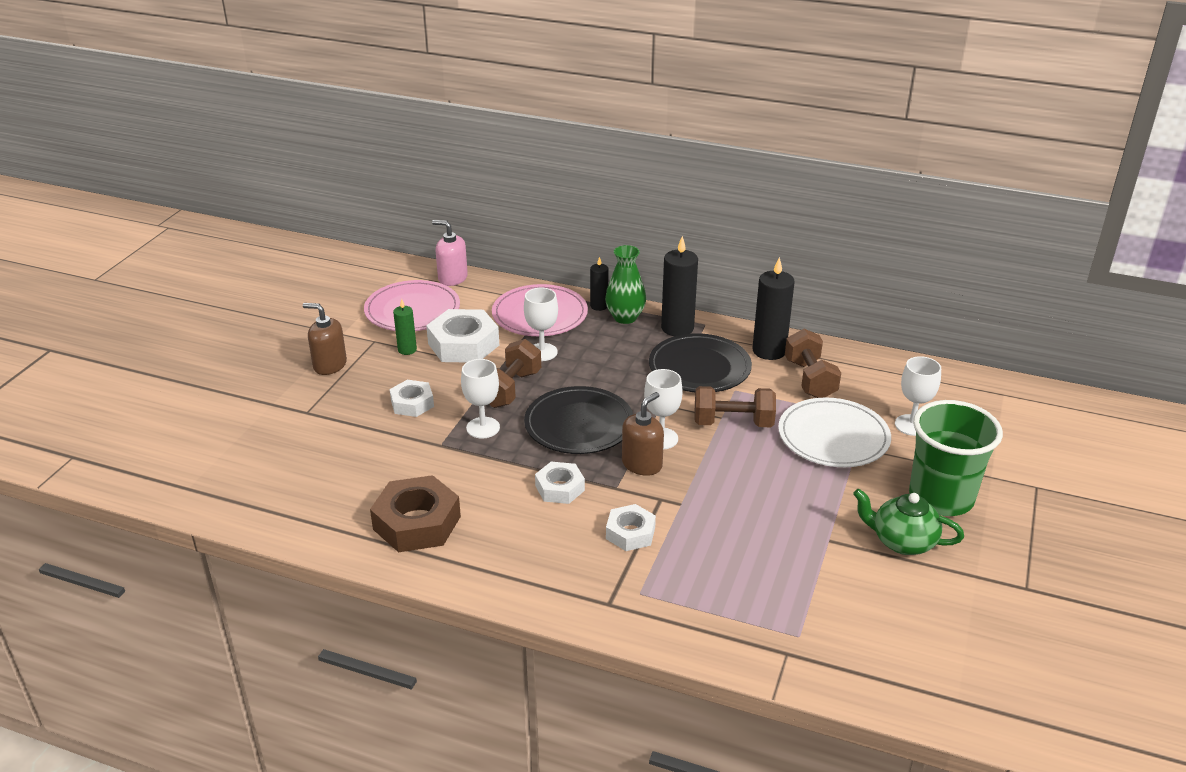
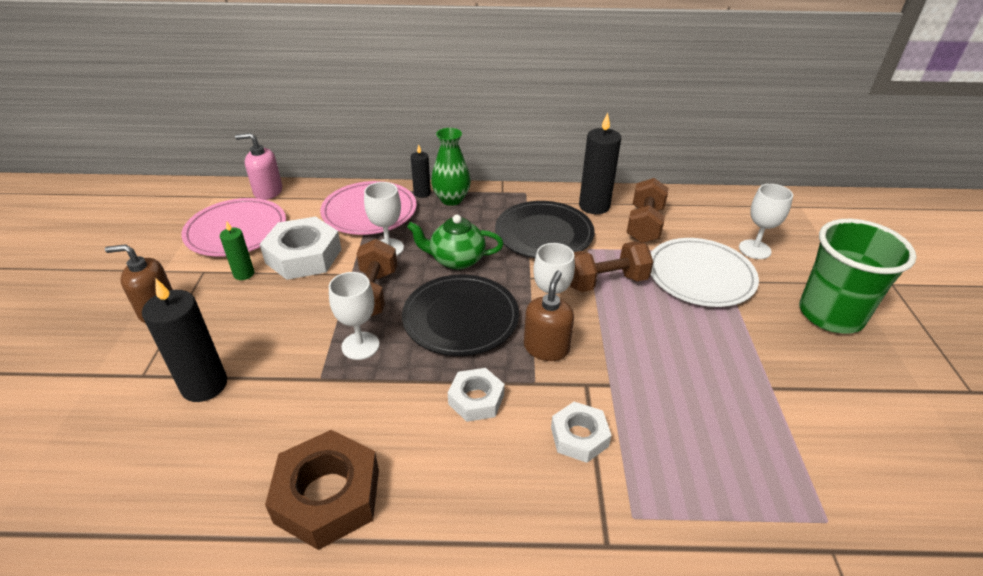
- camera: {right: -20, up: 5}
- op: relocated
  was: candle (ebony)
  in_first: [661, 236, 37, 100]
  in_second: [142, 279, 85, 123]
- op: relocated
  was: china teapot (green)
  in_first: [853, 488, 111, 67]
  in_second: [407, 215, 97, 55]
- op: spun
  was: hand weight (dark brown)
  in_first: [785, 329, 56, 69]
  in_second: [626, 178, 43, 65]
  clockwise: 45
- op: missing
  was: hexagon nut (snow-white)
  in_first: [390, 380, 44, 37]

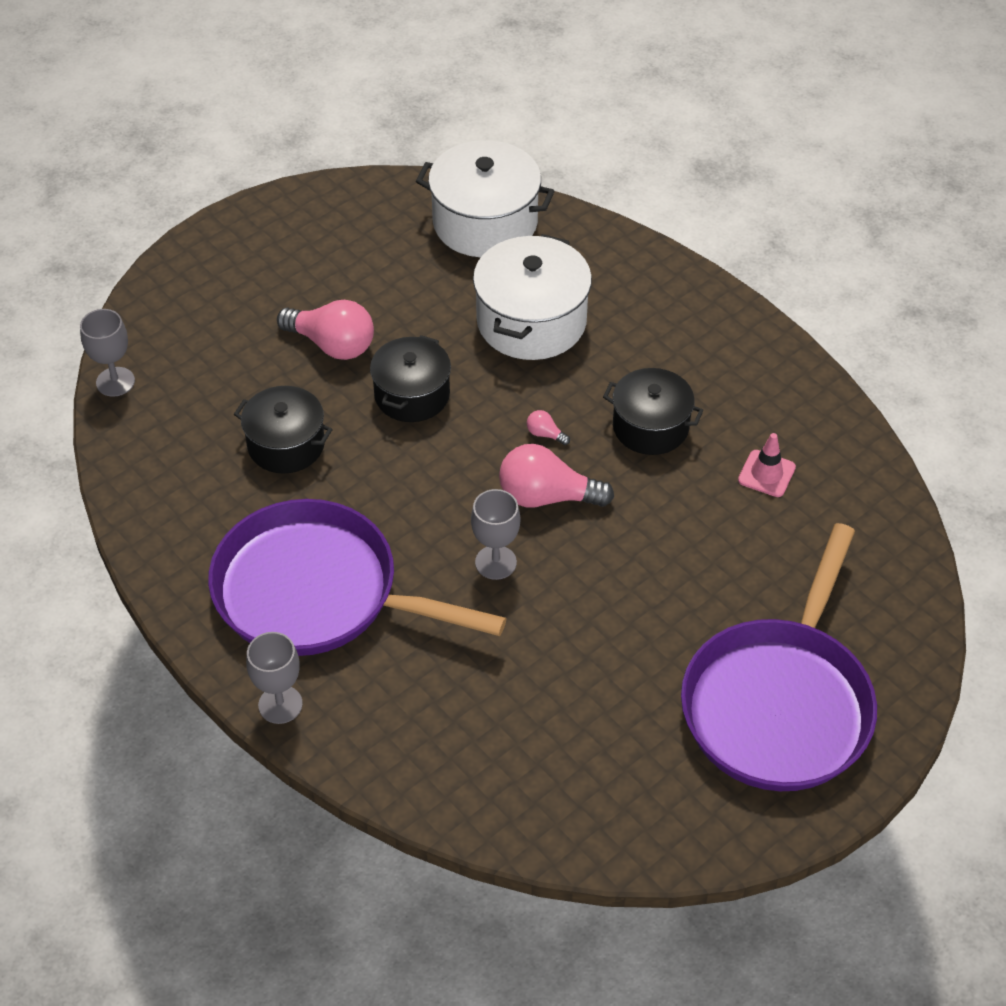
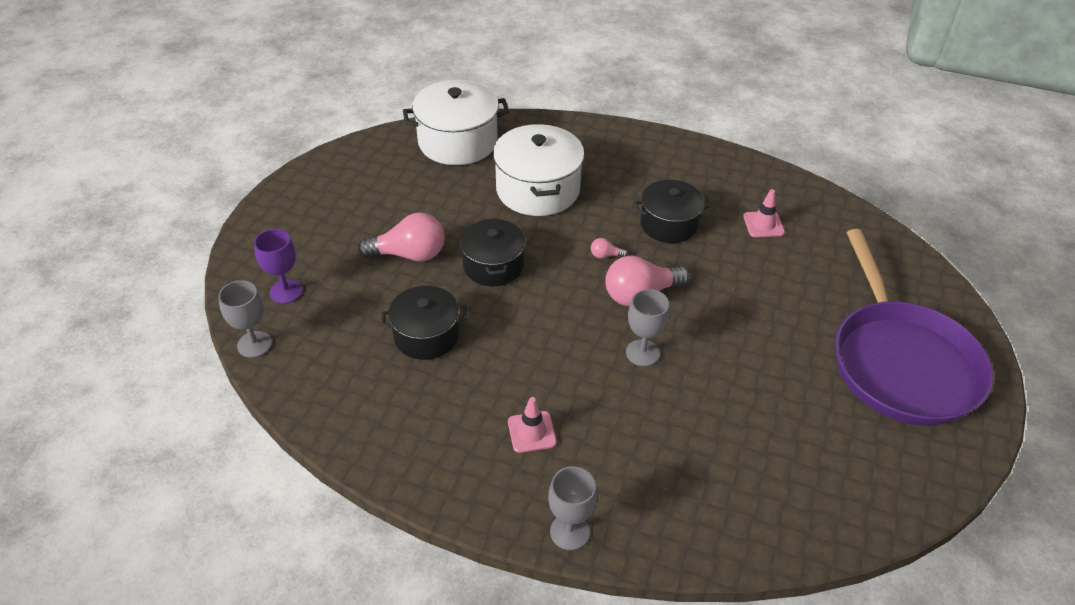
- camera: {right: -30, up: -5}
- op: appeared
  now: wine glass (purple)
  in_second: [254, 229, 48, 75]
- op: exchanged
  was: frying pan (purple)
  now: road cone (rosy)
  in_first: [208, 499, 299, 157]
  in_second: [508, 397, 49, 56]

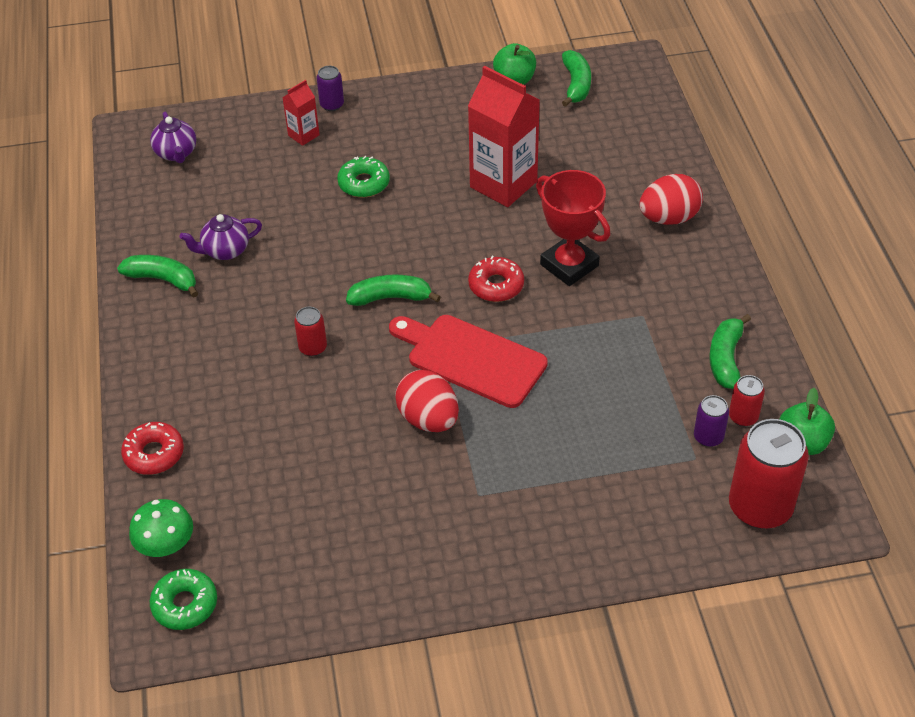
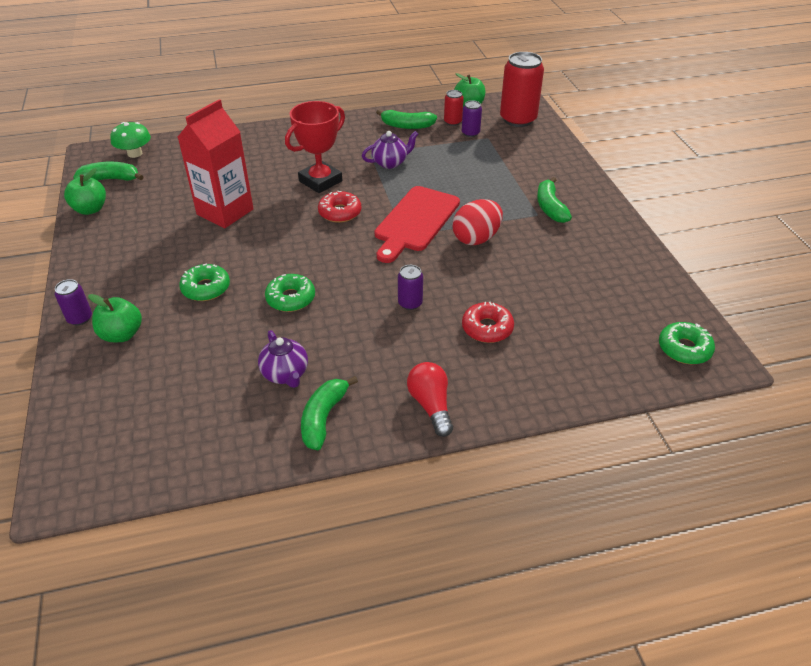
- camera: {right: -95, up: -5}
- op: exchanged
  was: milk carton (red)
  now: toy apple (green)
  in_first: [282, 80, 38, 66]
  in_second: [88, 294, 54, 48]
- op: relocated
  was: fungus (green)
  in_first: [129, 499, 64, 58]
  in_second: [111, 122, 40, 36]
- op: appeared
  now: doughnut (green)
  in_second: [265, 274, 50, 38]
- op: relocated
  was: china teapot (purple)
  in_first: [150, 112, 46, 51]
  in_second: [362, 131, 56, 38]
- op: colour
  was: soda can (red)
  now: soda can (purple)
  in_first: [294, 307, 33, 49]
  in_second: [398, 265, 25, 45]
- op: appeared
  now: lightbulb (red)
  in_second: [407, 362, 46, 75]
- op: relocated
  was: doughnut (red)
  in_first: [121, 422, 63, 53]
  in_second: [462, 302, 52, 41]
- op: relocated
  was: banana (green)
  in_first: [346, 274, 95, 32]
  in_second: [537, 177, 35, 46]
- op: missing
  was: toy egg (red)
  in_first: [640, 174, 63, 51]

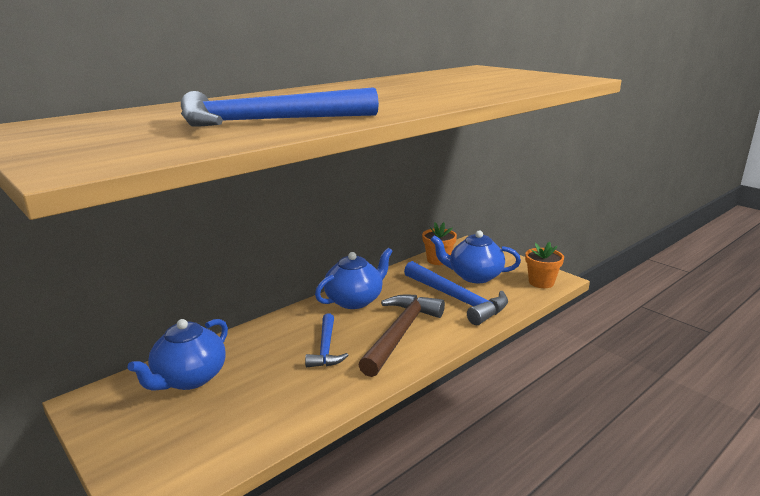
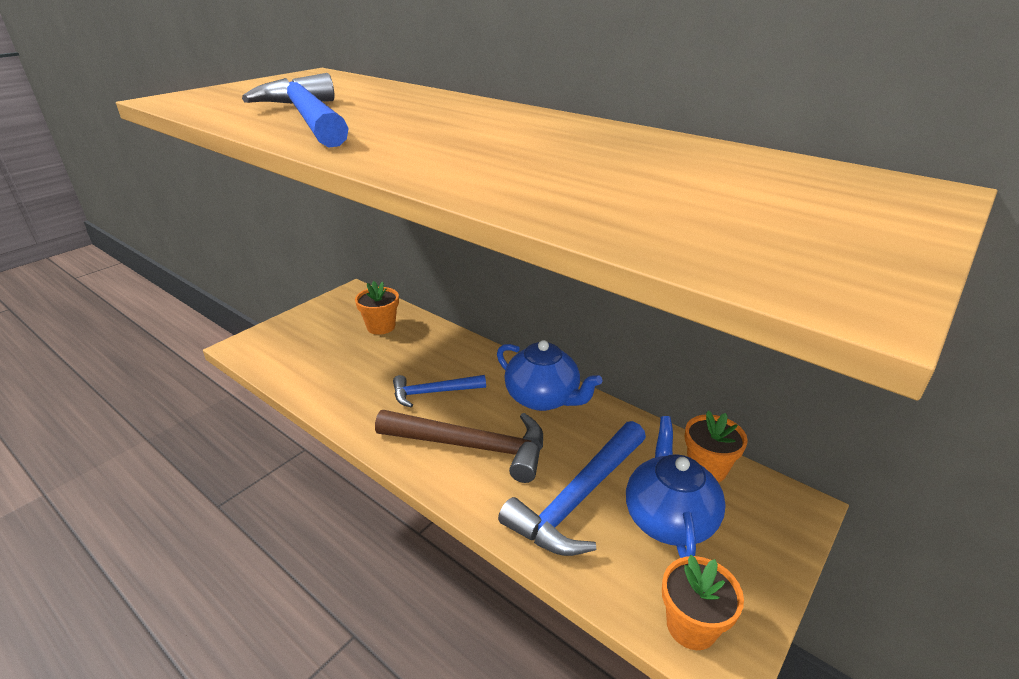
- camera: {right: 80, up: 10}
- op: exchanged
  was: china teapot (blue)
  now: plant pot (orange)
  in_first: [128, 319, 100, 72]
  in_second: [355, 281, 44, 54]

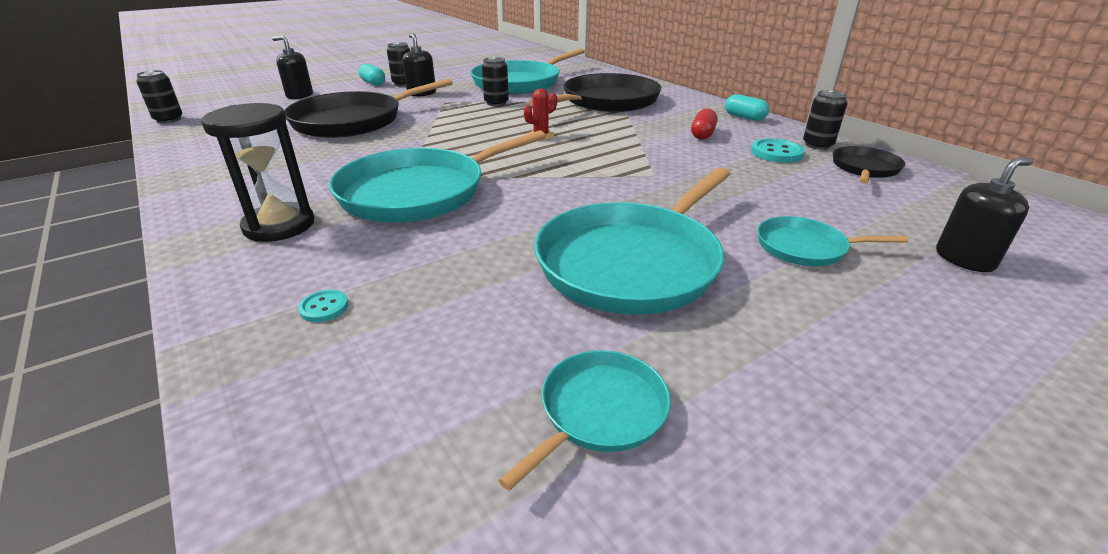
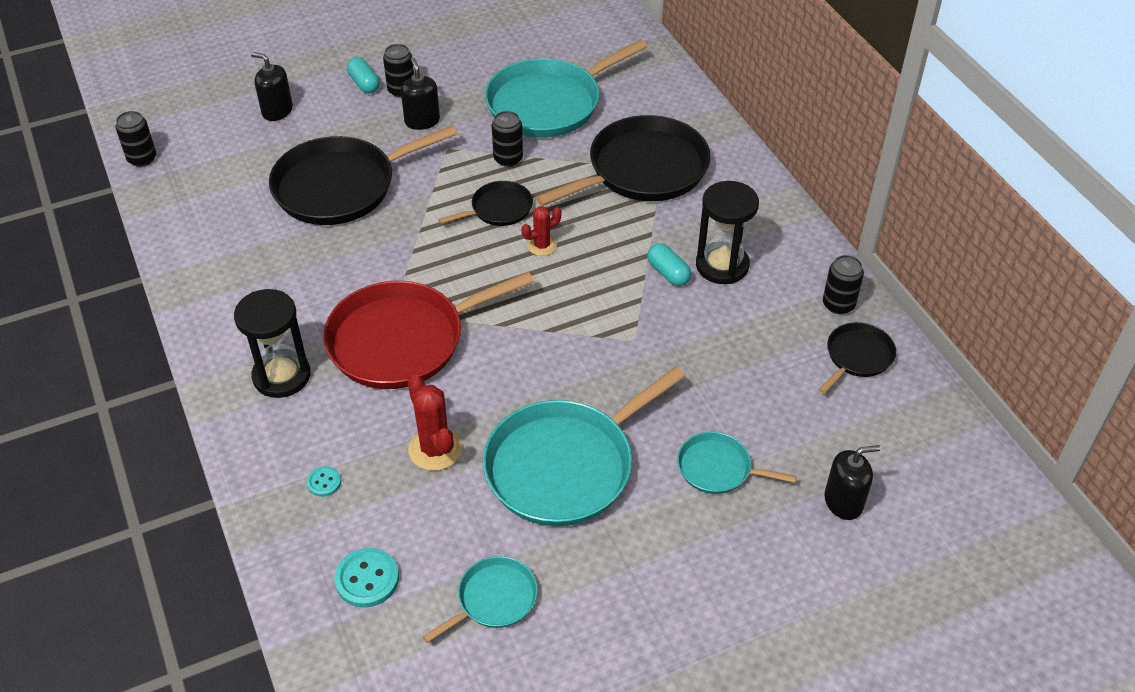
- camera: {right: 10, up: 15}
- op: colour
  was: frying pan (teal)
  now: frying pan (red)
  in_first: [329, 130, 217, 93]
  in_second: [323, 272, 211, 117]
- op: relocated
  was: button (teal)
  in_first: [751, 138, 54, 25]
  in_second: [335, 548, 64, 60]
- op: appeared
  now: saguaro cactus (red)
  in_second: [408, 374, 54, 97]
- op: appeared
  now: frying pan (ebony)
  in_second: [438, 181, 95, 45]
- op: relocated
  was: pill (teal)
  in_first: [725, 94, 44, 27]
  in_second: [647, 243, 44, 43]
- op: exchanged
  was: pill (red)
  now: sandglass (ebony)
  in_first: [691, 109, 27, 31]
  in_second: [696, 181, 63, 103]

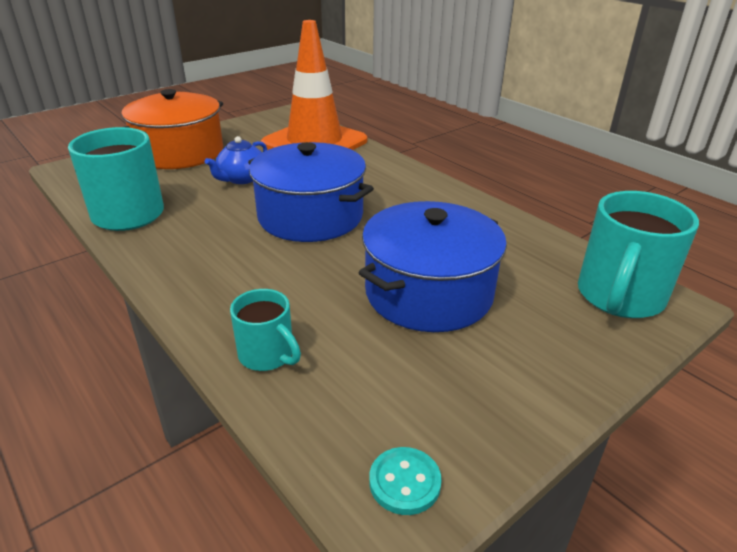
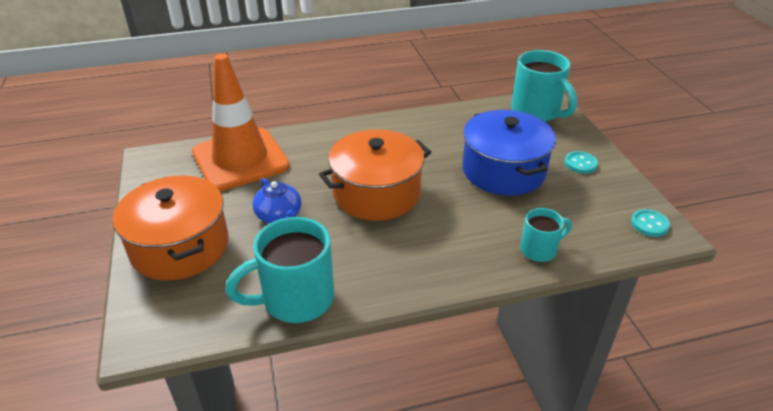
- camera: {right: -65, up: 5}
- op: colour
  was: pot (blue)
  now: pot (orange)
  in_first: [248, 142, 126, 100]
  in_second: [319, 129, 112, 92]
- op: appeared
  now: button (teal)
  in_second: [565, 151, 33, 23]

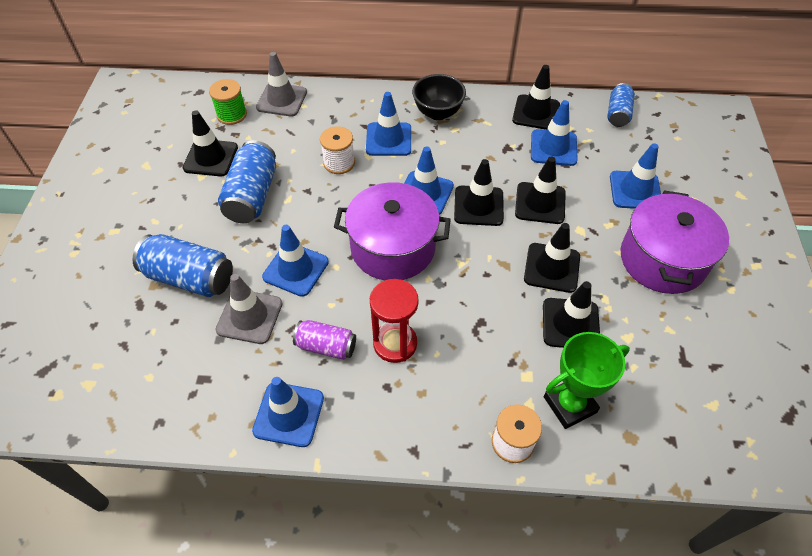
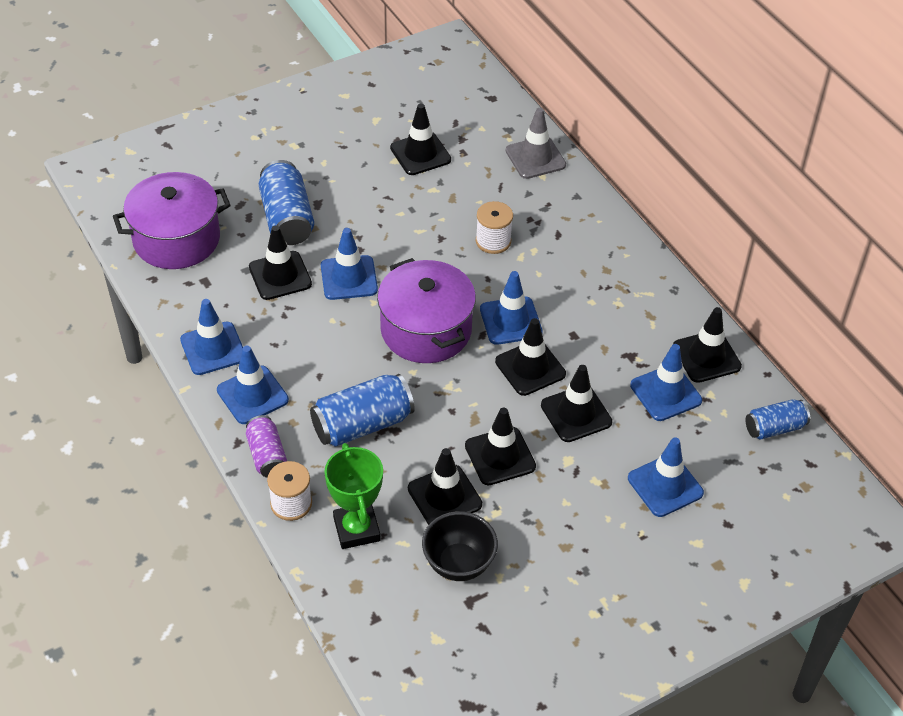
- camera: {right: 55, up: -5}
- op: relocated
  was: pot (purple)
  in_first: [620, 190, 109, 104]
  in_second: [113, 172, 118, 97]
- op: relocated
  was: road cone (blue)
  in_first: [366, 92, 45, 64]
  in_second: [217, 346, 72, 78]
- op: relocated
  was: soda can (purple)
  in_first: [293, 320, 63, 40]
  in_second: [246, 415, 41, 63]
- op: colour
  was: road cone (gray)
  now: road cone (ebony)
  in_first: [215, 274, 68, 70]
  in_second: [249, 225, 63, 75]
- op: relocated
  was: soda can (blue)
  in_first: [218, 140, 58, 83]
  in_second: [310, 374, 105, 73]
- op: spun
  was: prize cup (green)
  in_first: [544, 332, 86, 97]
  in_second: [324, 443, 59, 106]
  clockwise: 45
- op: relocated
  was: bowl (ebony)
  in_first: [412, 74, 54, 46]
  in_second: [422, 511, 76, 70]
- op: missing
  was: reel of thread (green)
  in_first: [209, 79, 38, 46]
- op: missing
  was: sandglass (red)
  in_first: [370, 279, 49, 84]

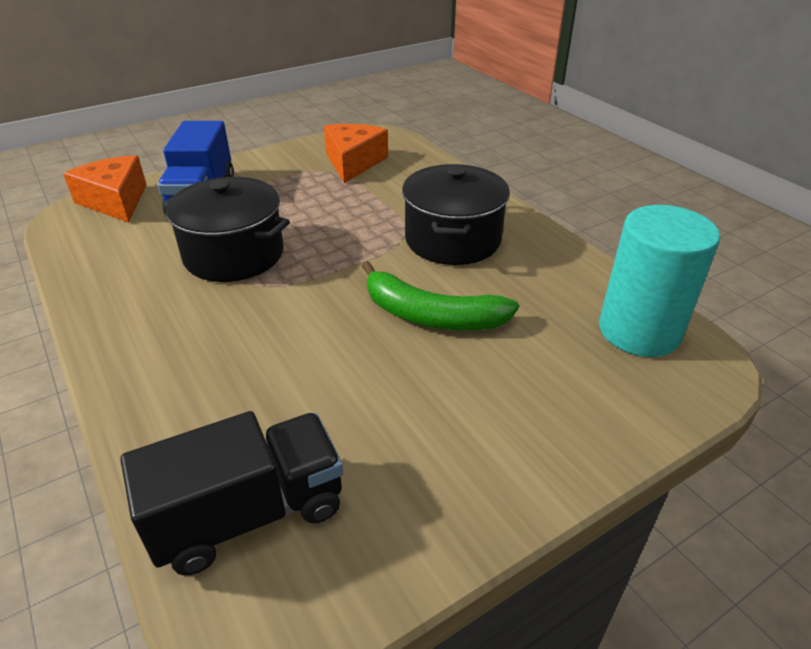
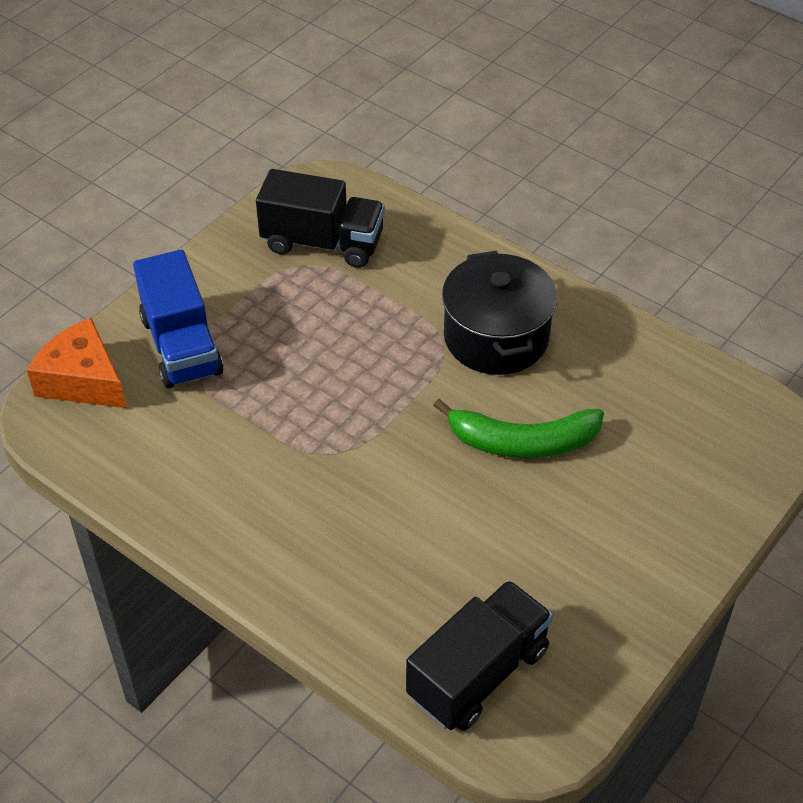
- camera: {right: -20, up: 10}
- op: exchanged
  was: piece of cheese (orange)
  now: lorry (ebony)
  in_first: [324, 124, 64, 59]
  in_second: [256, 169, 129, 99]
- op: missing
  was: pot (ebony)
  in_first: [163, 177, 127, 105]
- op: missing
  was: cylinder (teal)
  in_first: [599, 205, 121, 152]

